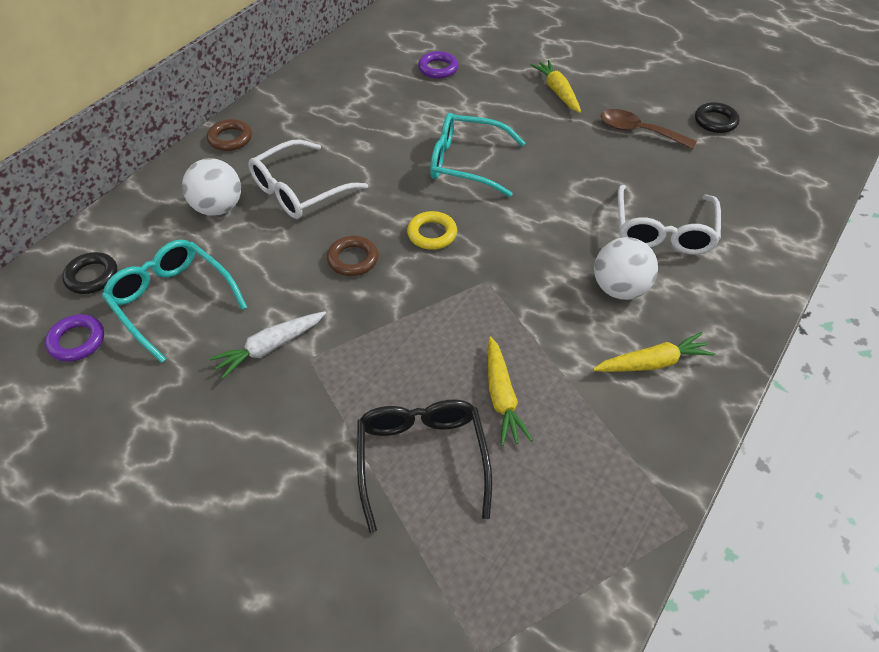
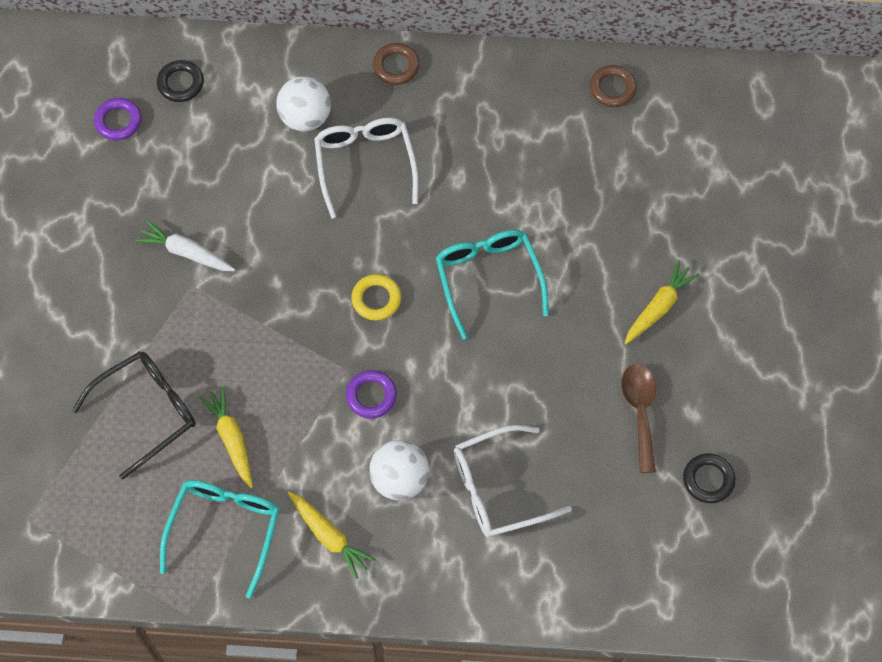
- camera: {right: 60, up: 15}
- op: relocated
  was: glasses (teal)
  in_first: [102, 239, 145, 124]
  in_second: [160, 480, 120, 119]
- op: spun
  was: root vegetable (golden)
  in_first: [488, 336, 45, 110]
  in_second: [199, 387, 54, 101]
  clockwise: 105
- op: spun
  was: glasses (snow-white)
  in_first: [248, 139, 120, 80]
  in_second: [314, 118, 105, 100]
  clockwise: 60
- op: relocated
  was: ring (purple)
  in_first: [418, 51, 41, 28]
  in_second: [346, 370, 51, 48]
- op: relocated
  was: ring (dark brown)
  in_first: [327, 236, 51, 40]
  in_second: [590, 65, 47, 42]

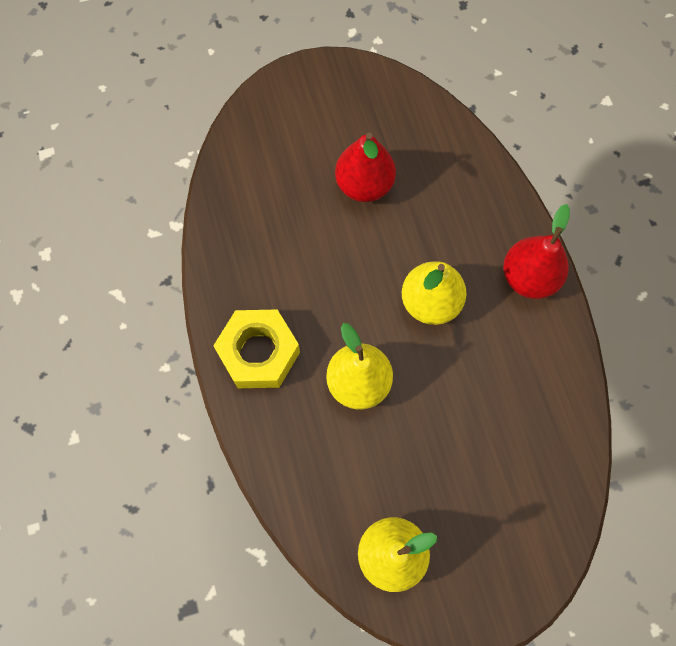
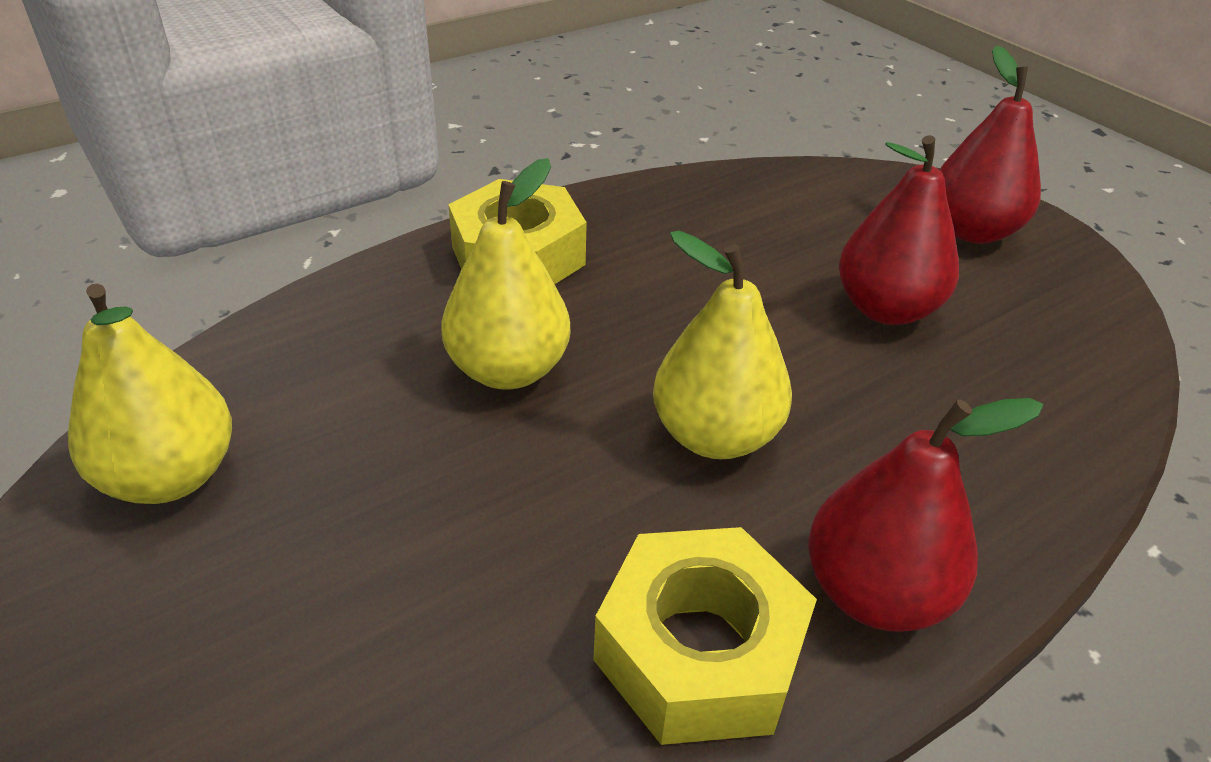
- camera: {right: 70, up: -30}
- op: appeared
  now: hexagon nut (golden)
  in_second: [593, 527, 224, 218]
- op: appeared
  now: toy pear (red)
  in_second: [940, 45, 101, 199]

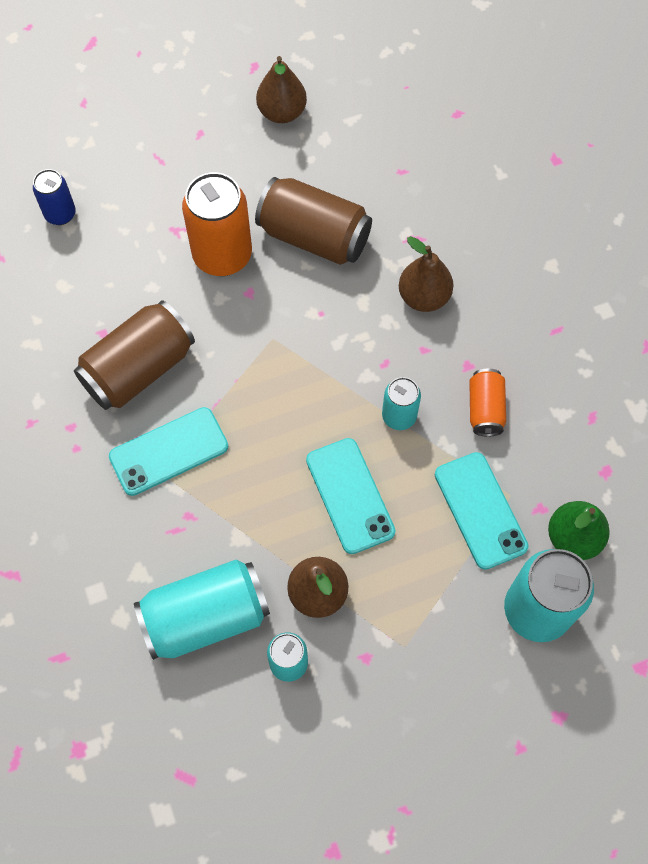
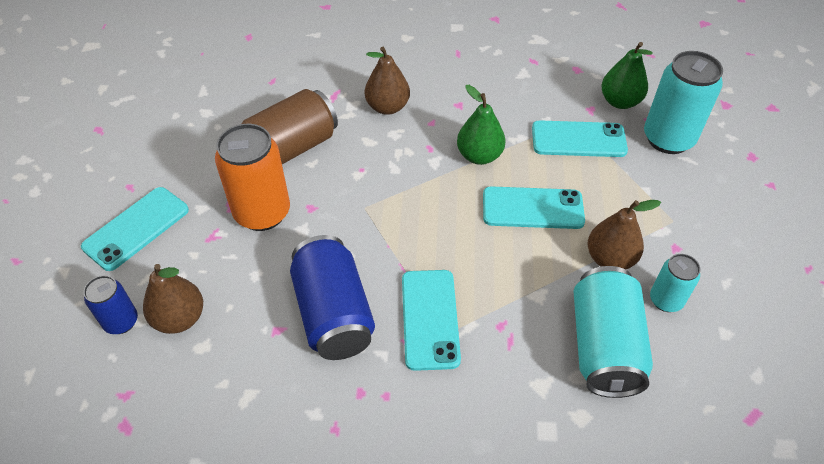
- camera: {right: -65, up: -15}
- op: appeared
  now: phone (teal)
  in_second: [81, 187, 108, 84]
- op: relocated
  was: toy pear (dark brown)
  in_first: [256, 56, 51, 67]
  in_second: [143, 264, 60, 70]
- op: colour
  was: soda can (dark brown)
  now: soda can (blue)
  in_first: [74, 300, 121, 110]
  in_second: [290, 235, 85, 125]
- op: exchanged
  was: soda can (teal)
  now: toy pear (green)
  in_first: [382, 377, 39, 53]
  in_second: [457, 85, 49, 80]
- op: missing
  was: soda can (orange)
  in_first: [469, 368, 37, 69]

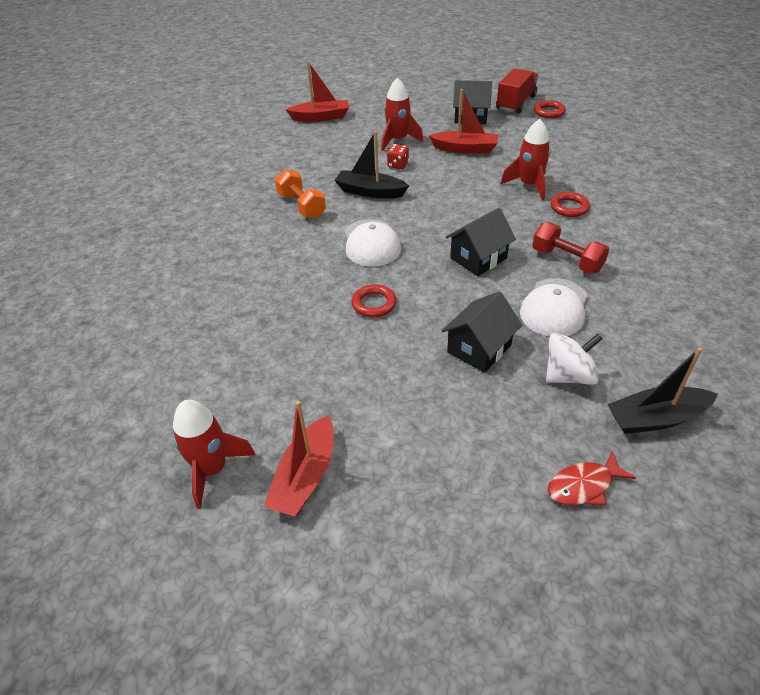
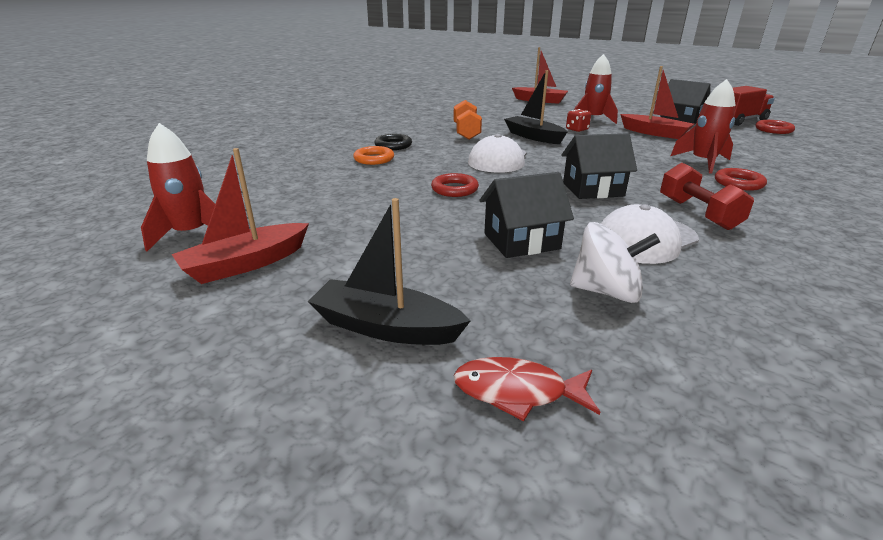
- camera: {right: 30, up: -15}
- op: relocated
  was: boat (ebony)
  in_first: [607, 347, 111, 87]
  in_second: [308, 198, 163, 147]
- op: appeared
  now: ring (orange)
  in_second: [353, 146, 41, 19]
- op: appeared
  now: ring (ebony)
  in_second: [374, 134, 38, 16]

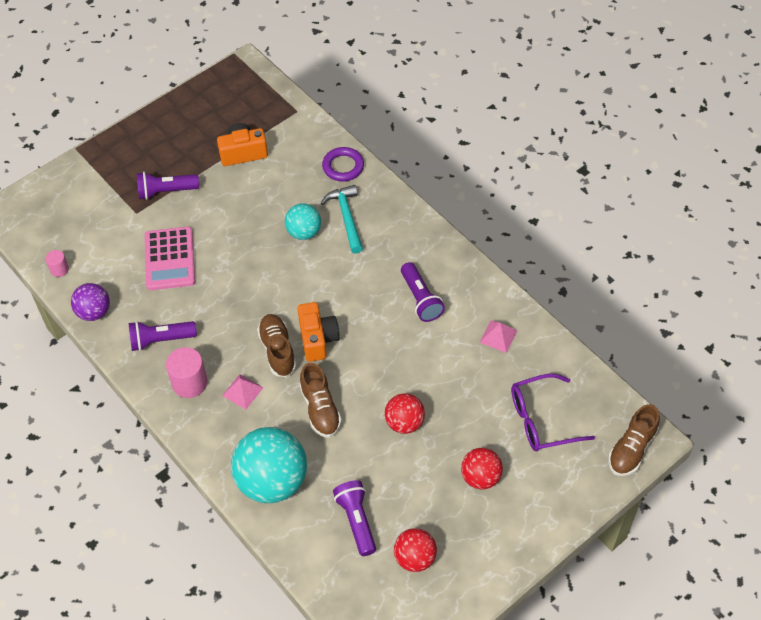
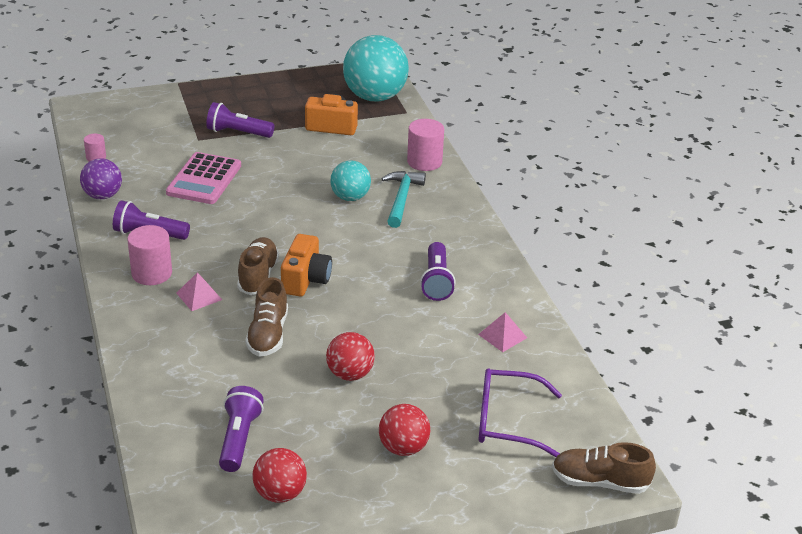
- camera: {right: 20, up: -20}
- op: relocated
  was: ball (teal)
  in_first: [231, 427, 76, 76]
  in_second: [343, 35, 66, 67]
- op: exchanged
  was: ring (purple)
  now: cylinder (rosy)
  in_first: [322, 147, 42, 34]
  in_second: [407, 119, 37, 52]
- op: spun
  was: lace-up shoe (dark brown)
  in_first: [608, 404, 52, 72]
  in_second: [552, 442, 104, 52]
  clockwise: 45

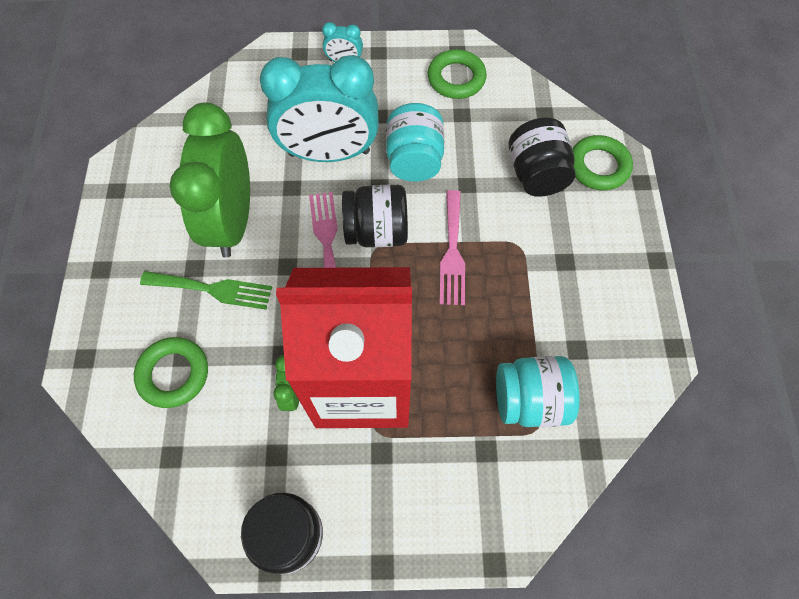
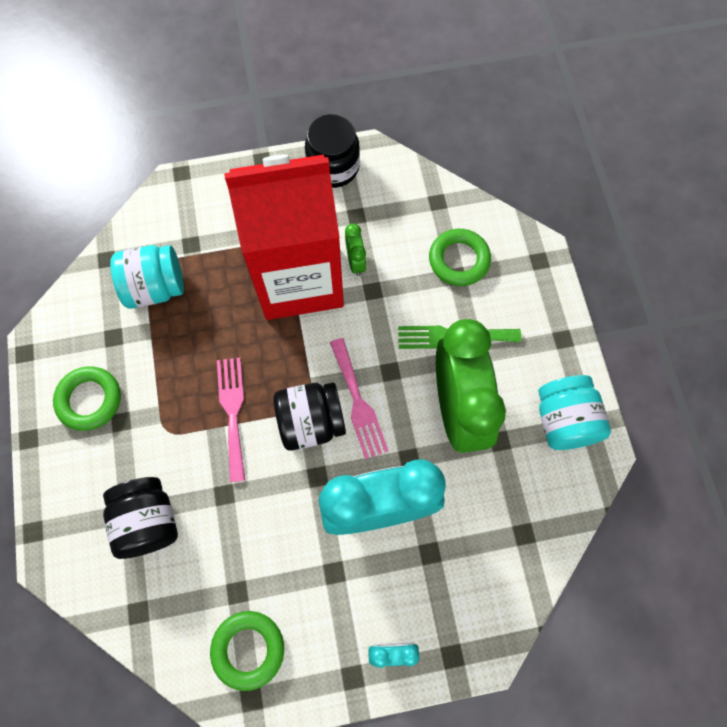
- camera: {right: 170, up: 5}
- op: relocated
  was: ring (green)
  in_first: [572, 135, 61, 55]
  in_second: [53, 366, 68, 65]
- op: relocated
  was: jam jar (teal)
  in_first: [386, 103, 58, 79]
  in_second: [538, 375, 73, 75]

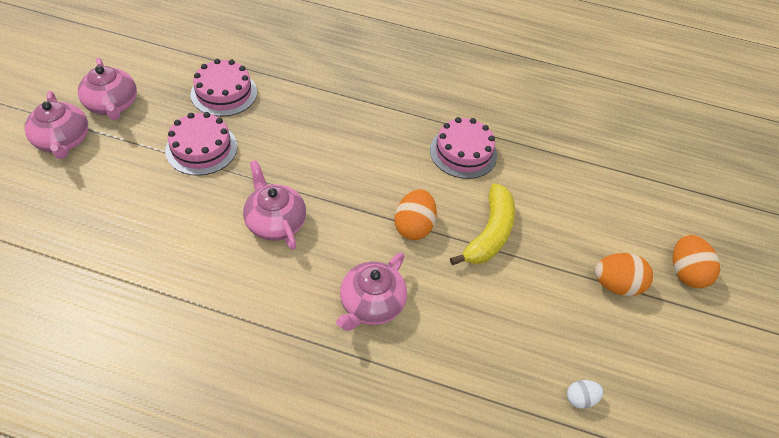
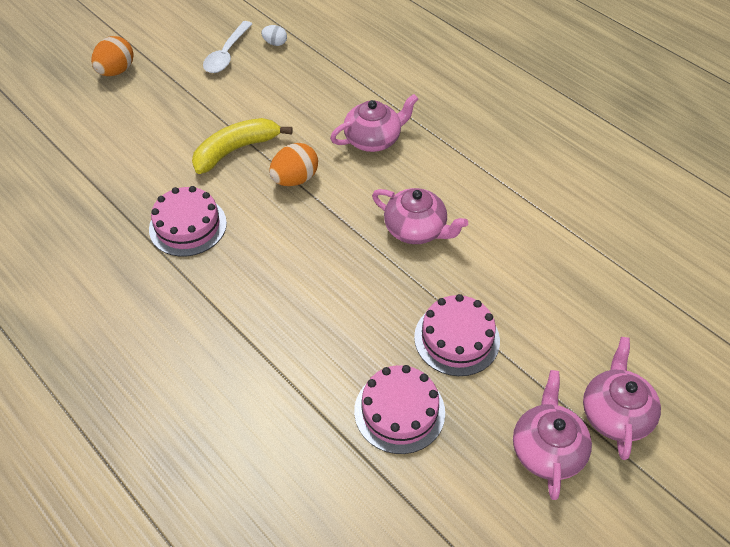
- camera: {right: -145, up: 0}
- op: appeared
  now: spoon (snow-white)
  in_second: [203, 21, 49, 52]
- op: spun
  was: china teapot (rosy)
  in_first: [243, 160, 63, 90]
  in_second: [372, 188, 96, 56]
  clockwise: -60
- op: missing
  was: toy egg (orange)
  in_first: [595, 253, 58, 43]

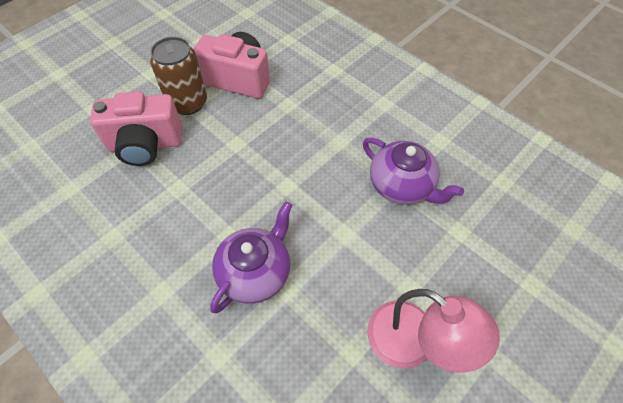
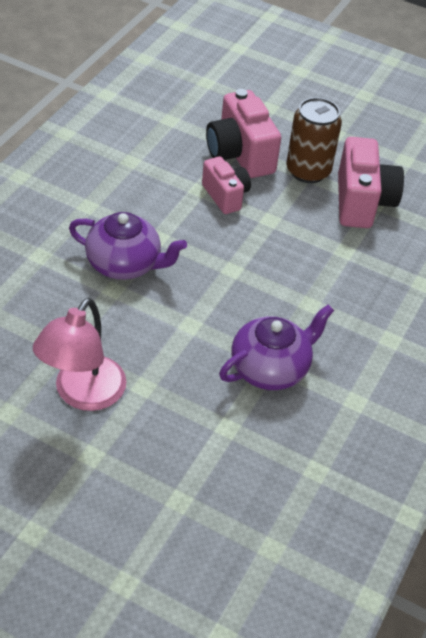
- camera: {right: 70, up: -10}
- op: appeared
  now: compact camera (rosy)
  in_second: [202, 156, 49, 58]
- op: spun
  was: china teapot (purple)
  in_first: [363, 137, 101, 68]
  in_second: [219, 304, 115, 86]
  clockwise: -150

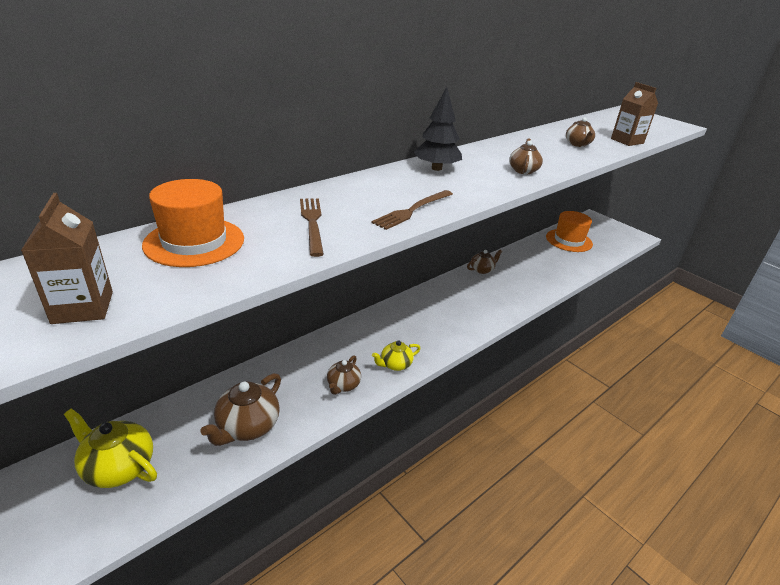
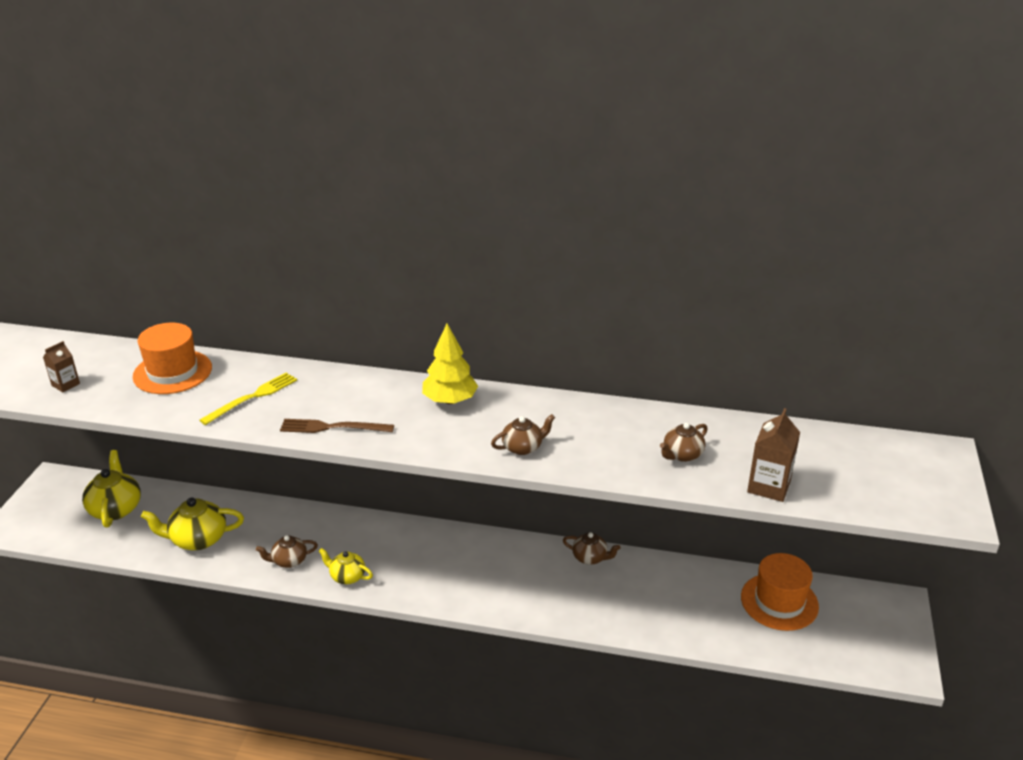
- camera: {right: 55, up: 0}
- op: size
  was: milk carton (dark brown)
  in_first: [21, 193, 92, 131]
  in_second: [43, 341, 37, 51]
  ratio: 0.63
- op: colour
  was: china teapot (dark brown)
  now: china teapot (golden)
  in_first: [200, 373, 81, 73]
  in_second: [141, 498, 103, 52]
- op: colour
  was: dinner fork (dark brown)
  now: dinner fork (golden)
  in_first: [300, 198, 24, 59]
  in_second: [199, 373, 98, 52]
- op: colour
  was: tree (ebony)
  now: tree (golden)
  in_first: [414, 87, 48, 84]
  in_second: [422, 324, 56, 80]

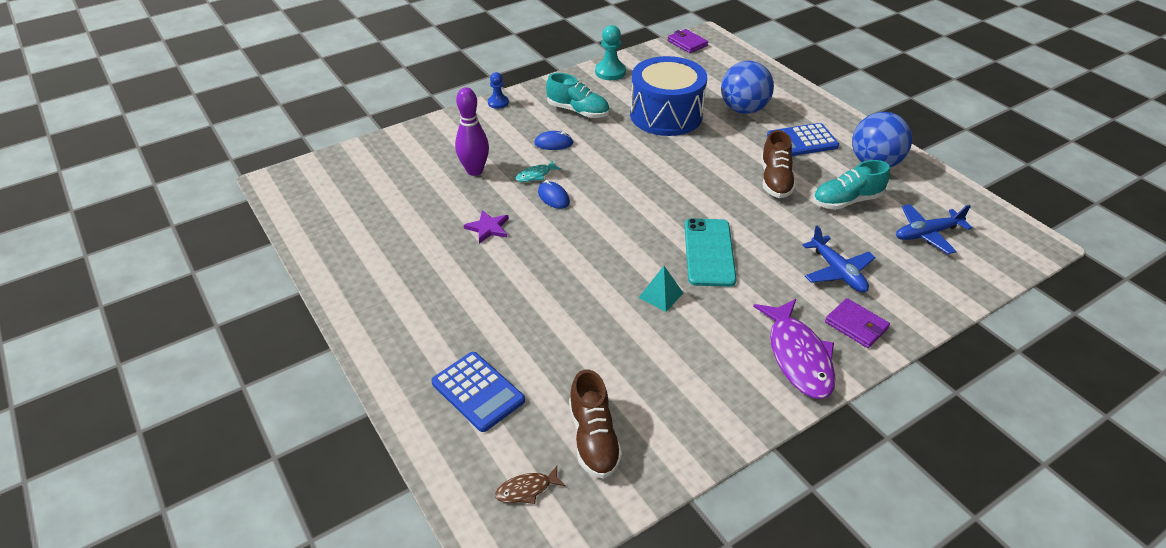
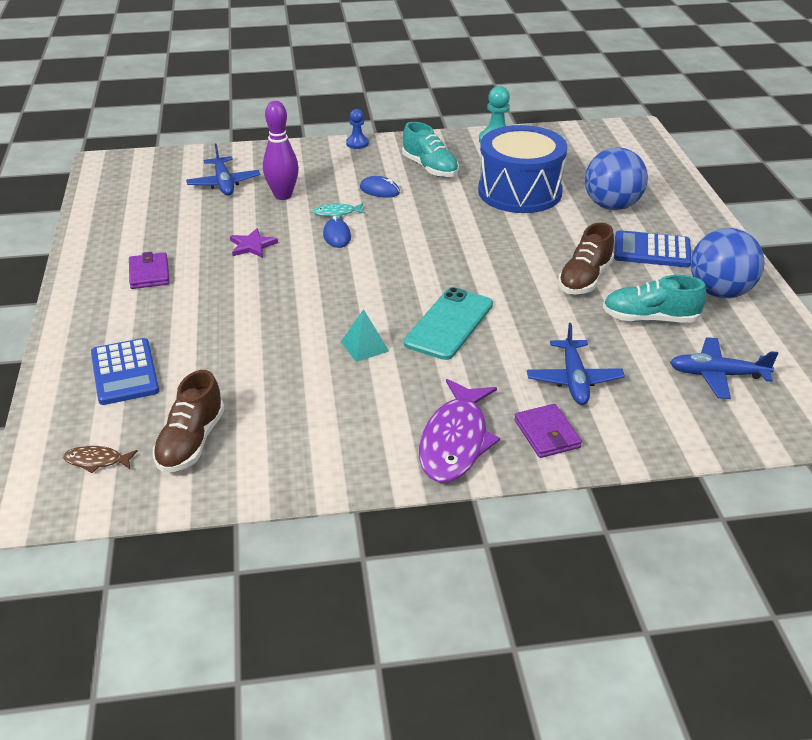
- camera: {right: 25, up: -5}
- op: relocated
  was: billfold (purple)
  in_first: [668, 29, 40, 24]
  in_second: [129, 252, 41, 37]
- op: appeared
  now: plane (blue)
  in_second: [186, 144, 74, 52]

